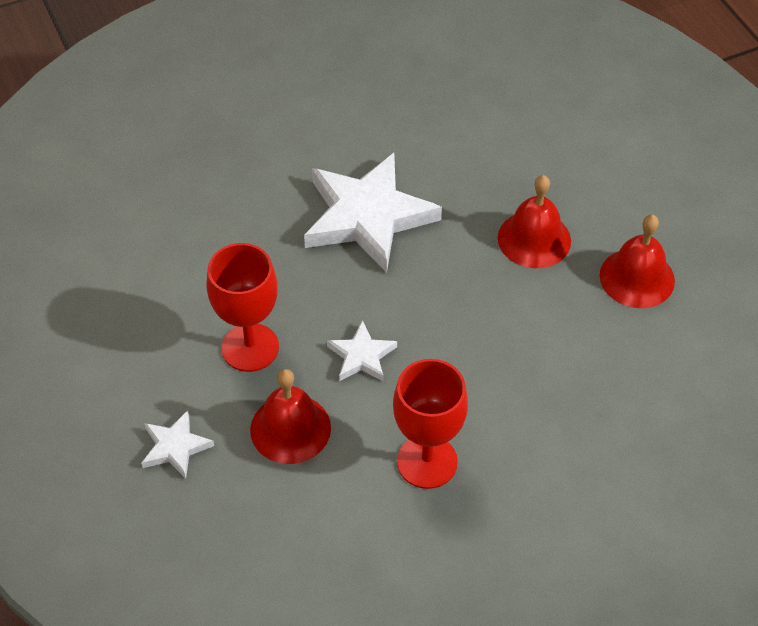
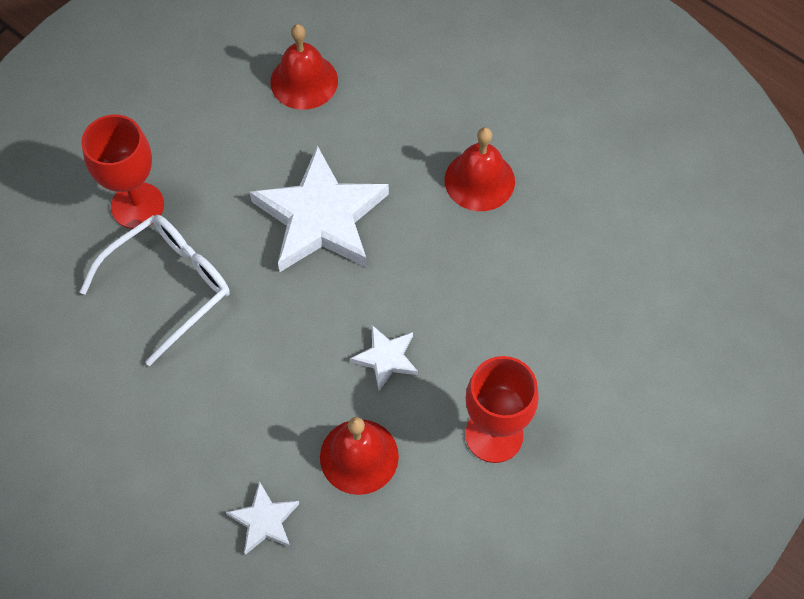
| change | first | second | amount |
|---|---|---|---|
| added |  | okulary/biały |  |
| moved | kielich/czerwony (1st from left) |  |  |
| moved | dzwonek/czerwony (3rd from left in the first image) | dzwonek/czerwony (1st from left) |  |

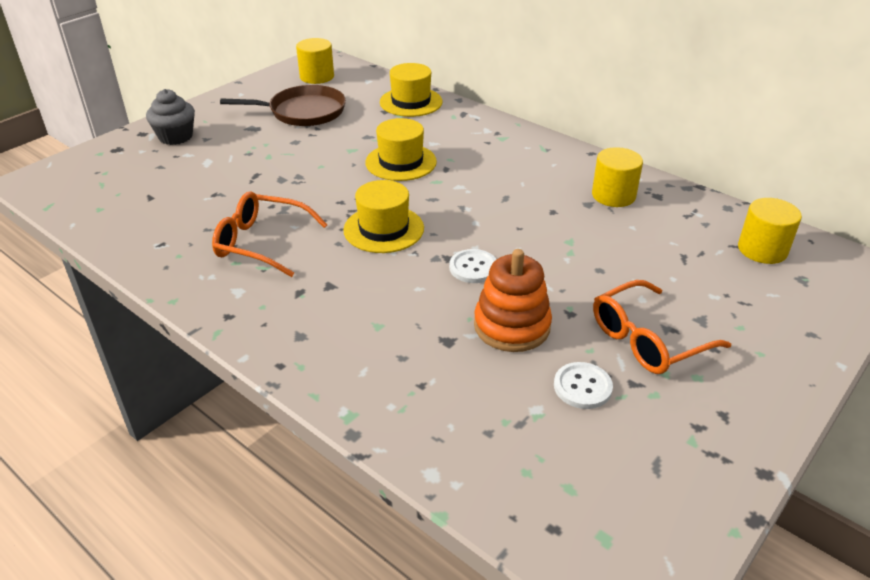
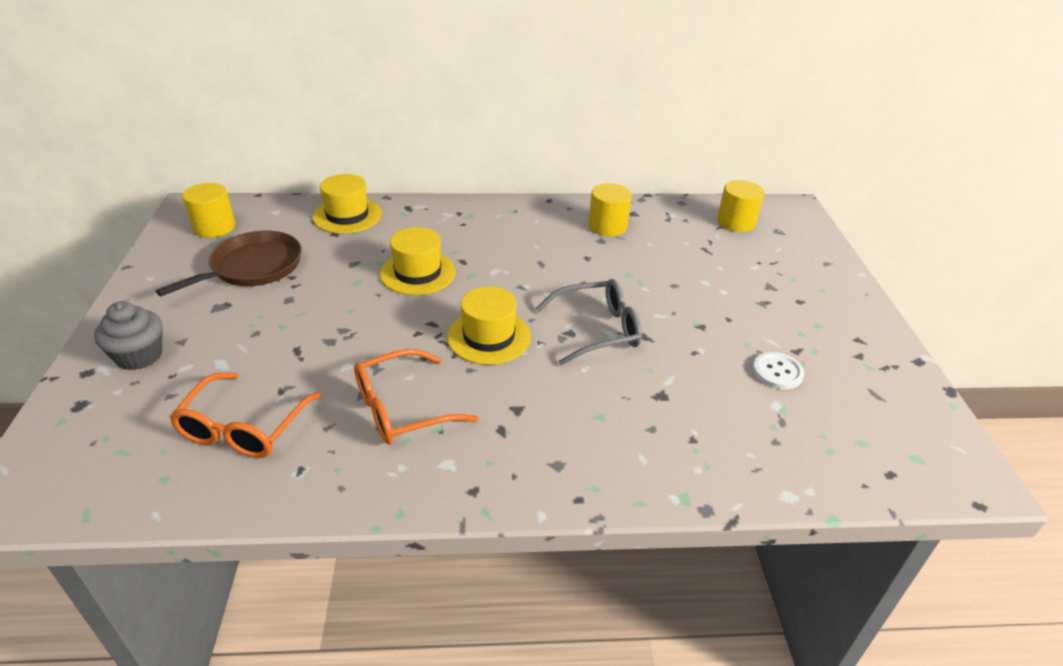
| change | first | second | amount |
|---|---|---|---|
| removed | zabawka nakładanka/pomarańczowy |  |  |
| moved | okulary/pomarańczowy (2nd from left in the first image) | okulary/pomarańczowy (1st from left) |  |
| replaced | guzik/biały (1st from left) | okulary/szary |  |

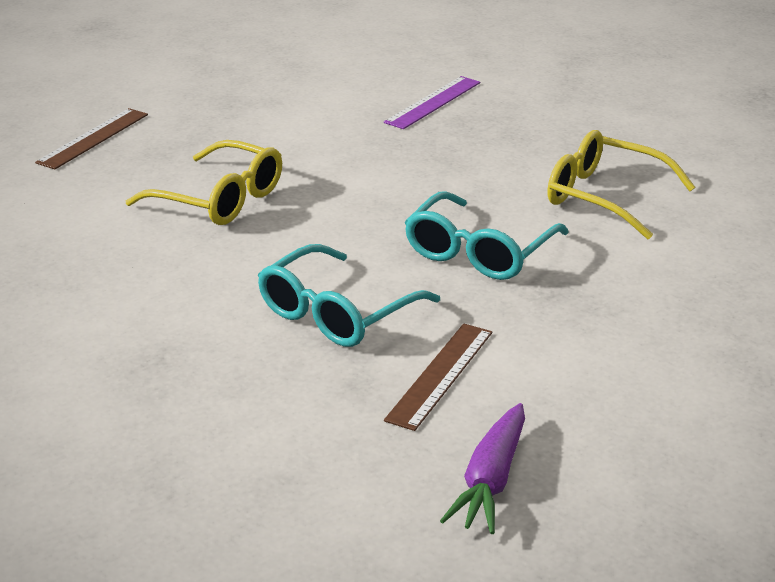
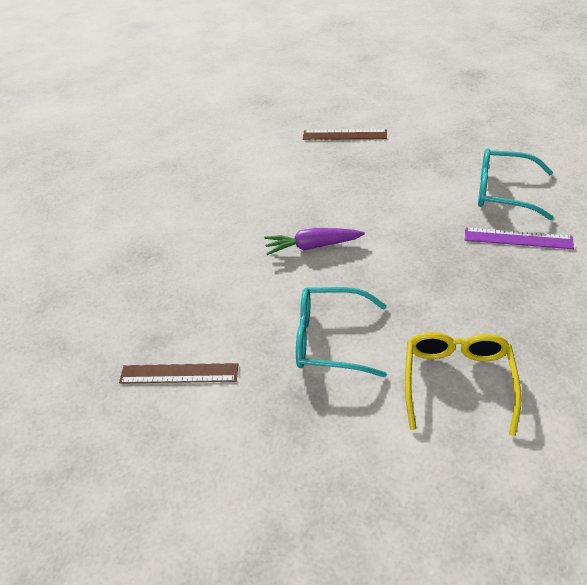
| change | first | second | amount |
|---|---|---|---|
| removed | okulary/żółty (1st from left) |  |  |
| moved | okulary/turkusowy (1st from left in the first image) | okulary/turkusowy (2nd from left) |  |
| moved | marchewka/fioletowy |  |  |

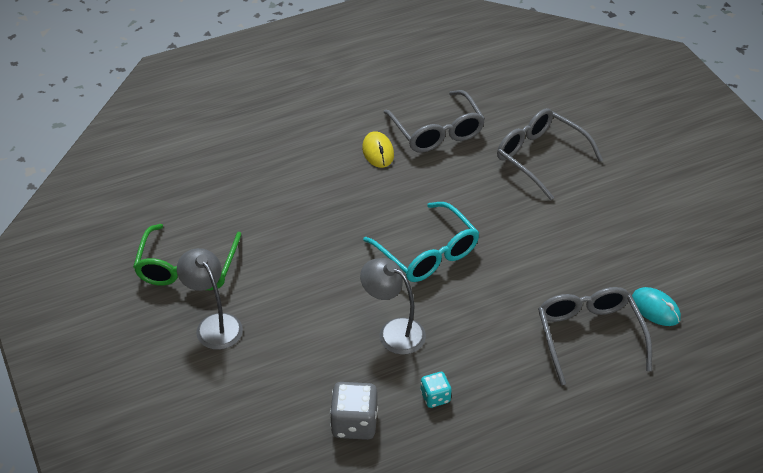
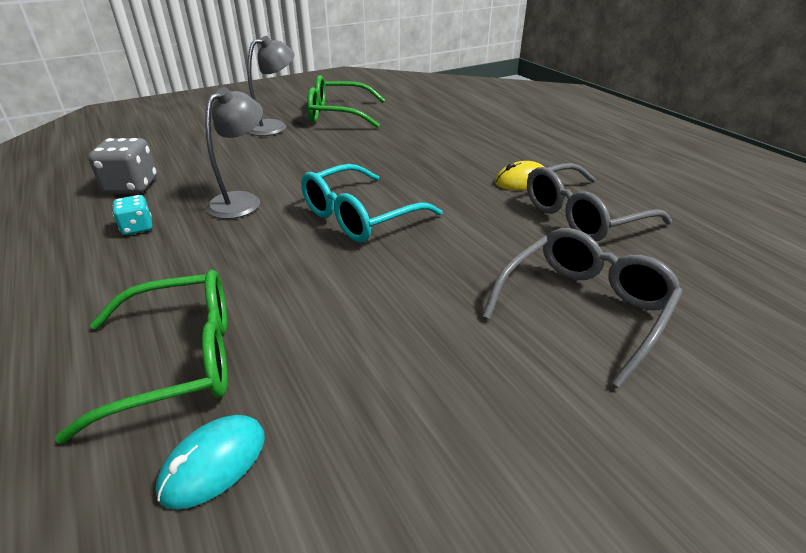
| change | first | second | amount |
|---|---|---|---|
| recoloured | okulary/szary (3rd from left) | okulary/zielony (1st from left) |  |

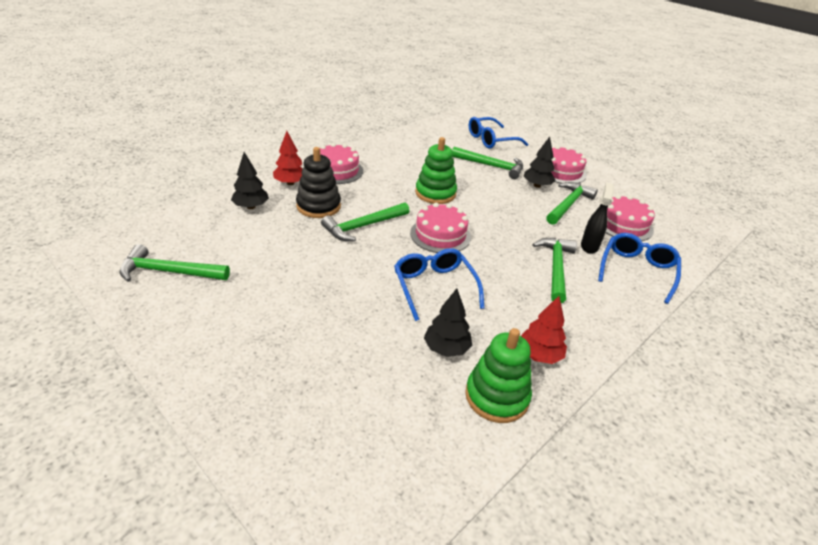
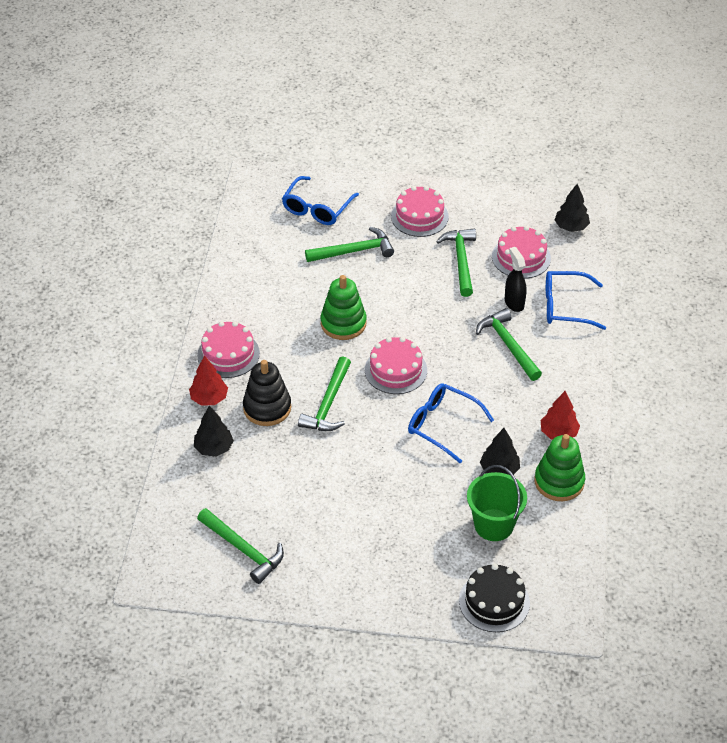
| change | first | second | amount |
|---|---|---|---|
| added |  | tort/czarny |  |
| added |  | wiadro/zielony |  |
| moved | drzewko/czarny (3rd from left) |  |  |
| turned | młotek/zielony (1st from left) |  | 105 degrees counterclockwise |
| turned | okulary/niebieski (3rd from left) |  | 75 degrees counterclockwise |

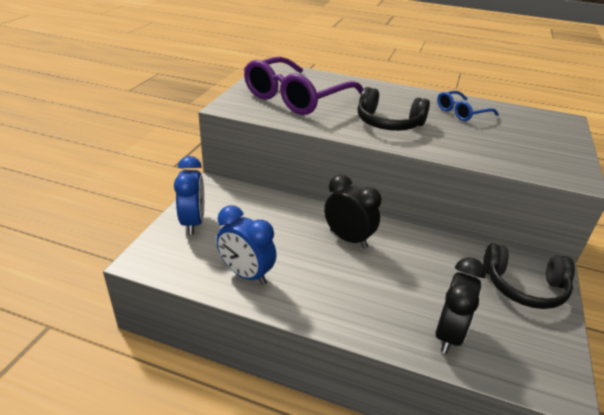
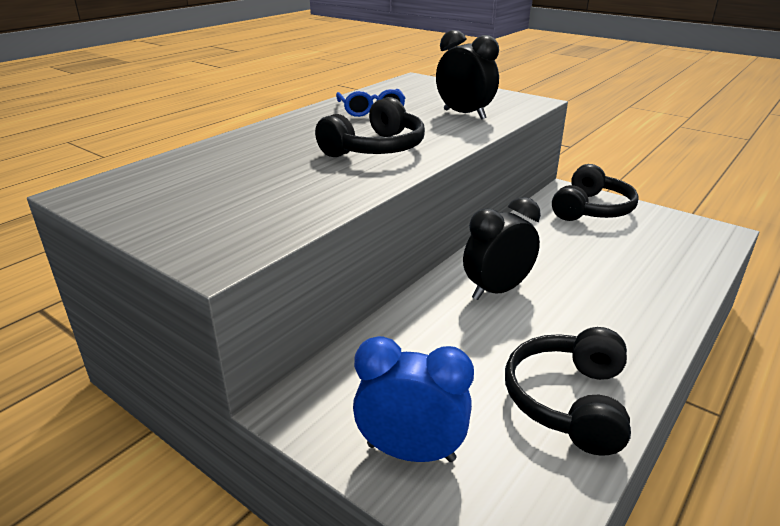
| change | first | second | amount |
|---|---|---|---|
| removed | okulary/fioletowy |  |  |
| moved | budzik/czarny (2nd from left in the first image) | budzik/czarny (1st from left) |  |
| replaced | budzik/niebieski (2nd from left) | słuchawki/czarny (2nd from left) |  |

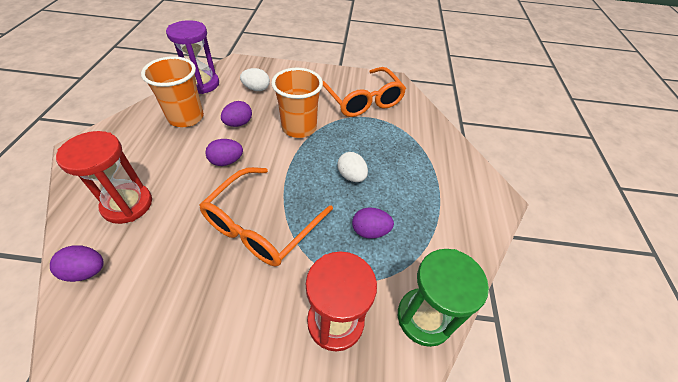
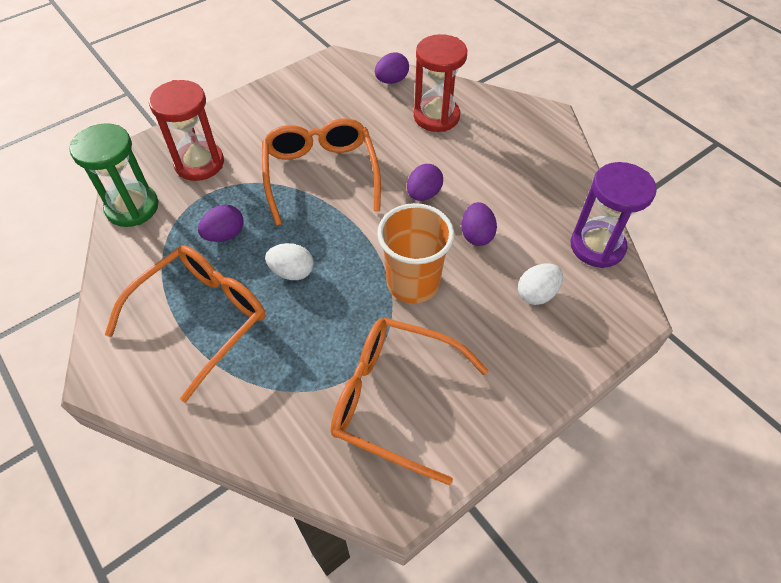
| change | first | second | amount |
|---|---|---|---|
| removed | szklanka/pomarańczowy (1st from left) |  |  |
| added |  | okulary/pomarańczowy (1st from left) |  |

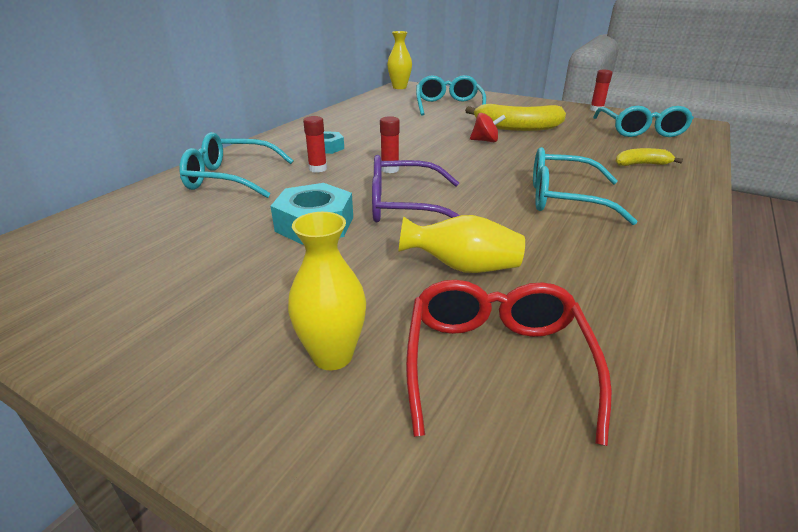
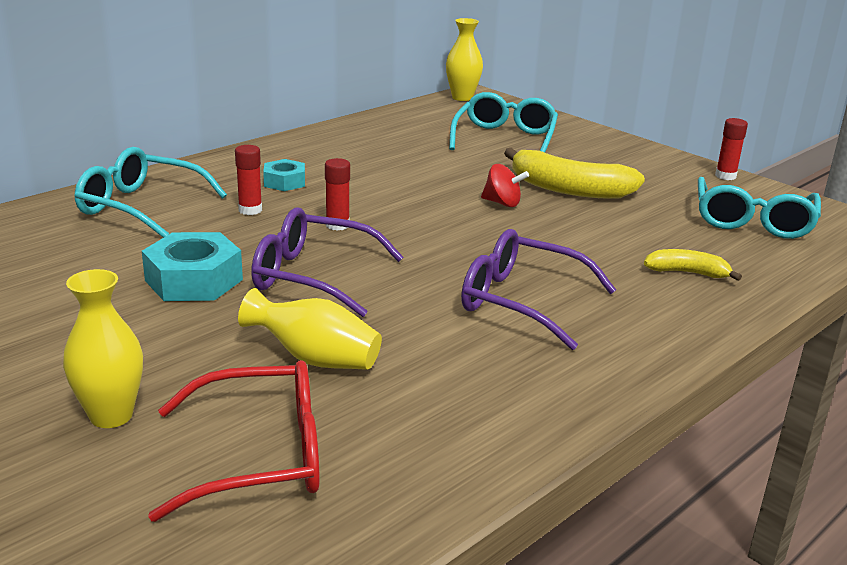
| change | first | second | amount |
|---|---|---|---|
| recoloured | okulary/turkusowy (3rd from left) | okulary/fioletowy (2nd from left) |  |
| turned | okulary/czerwony |  | 60 degrees clockwise |

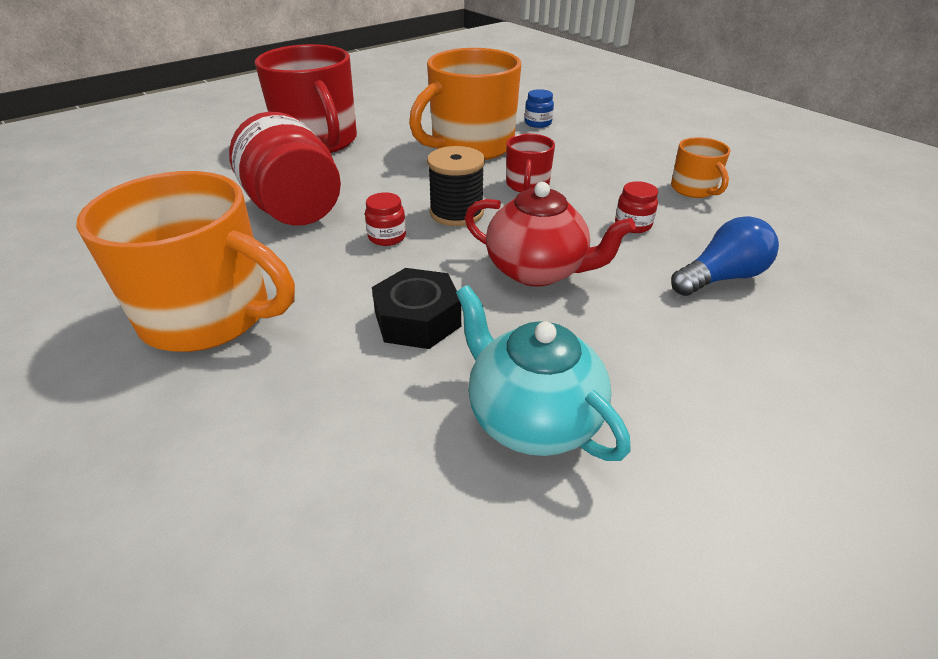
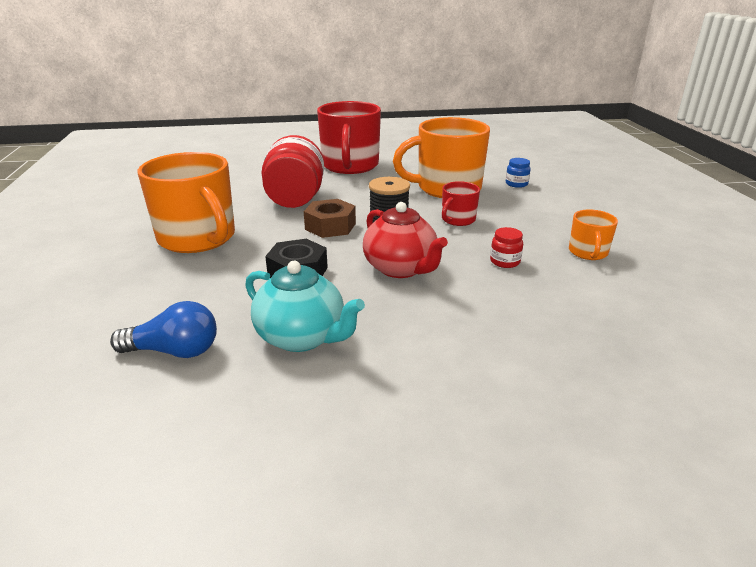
| change | first | second | amount |
|---|---|---|---|
| moved | żarówka/niebieski |  |  |
| replaced | słoik/czerwony (2nd from left) | nakrętka/brązowy |  |
| turned | imbryk/turkusowy |  | 135 degrees clockwise |

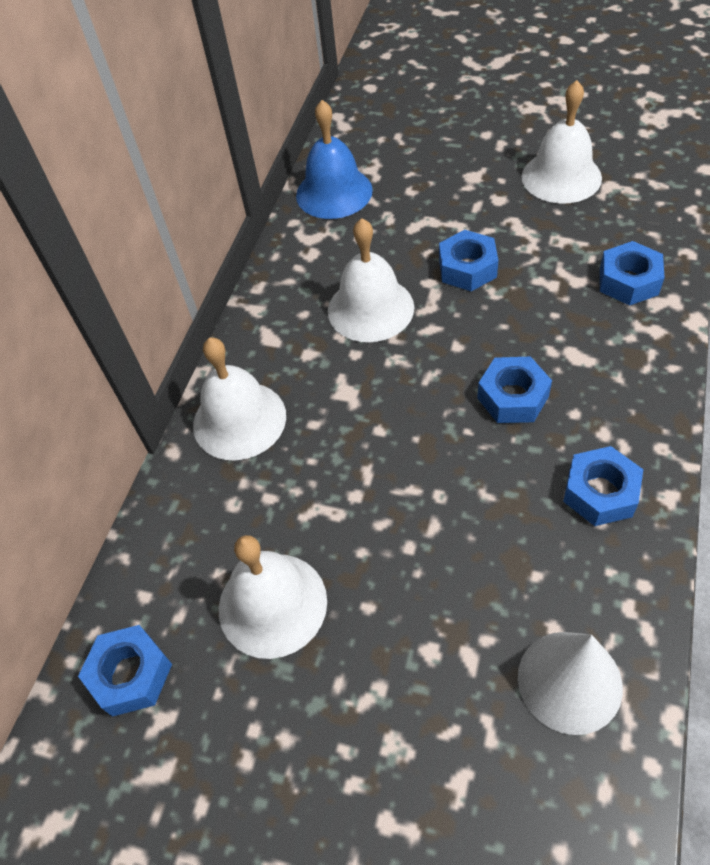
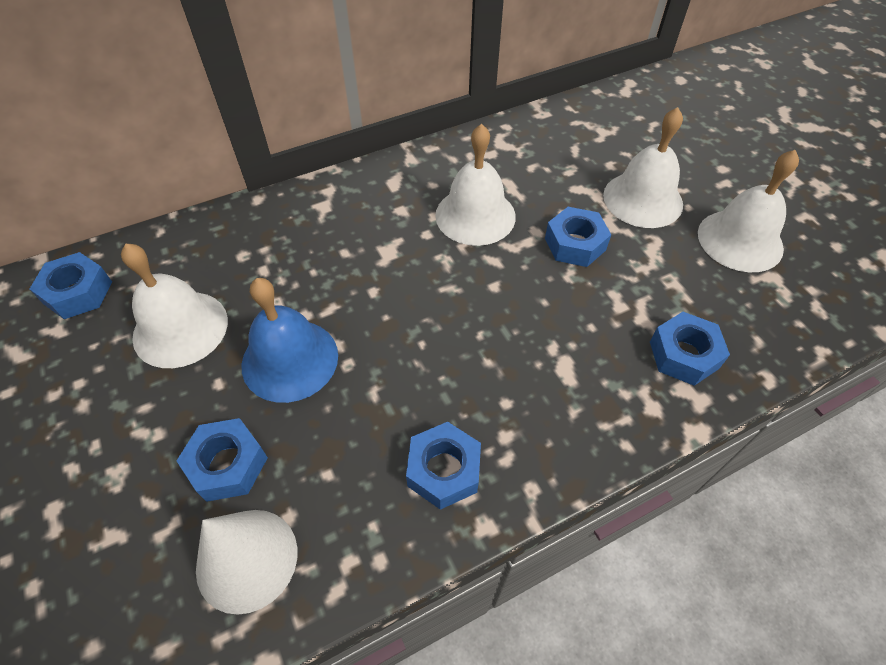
| change | first | second | amount |
|---|---|---|---|
| moved | dzwonek/biały (1st from left in the first image) | dzwonek/biały (3rd from left) |  |
| moved | dzwonek/niebieski |  |  |
| moved | nakrętka/niebieski (3rd from left in the first image) | nakrętka/niebieski (2nd from left) |  |

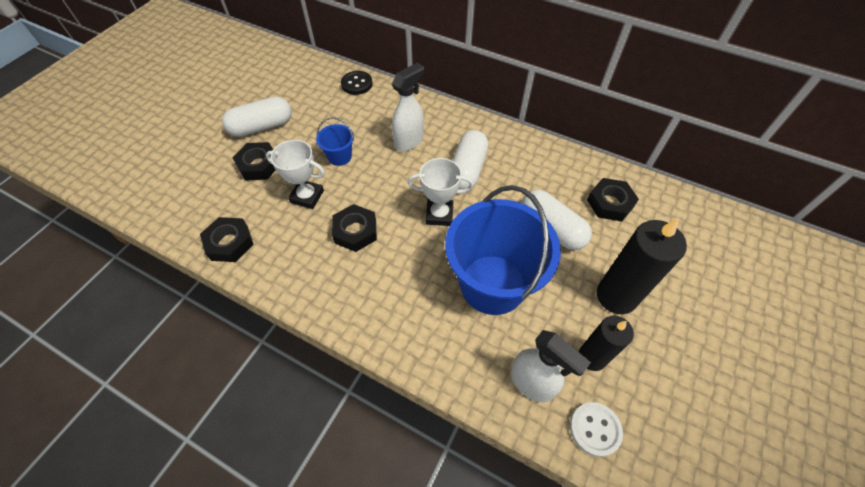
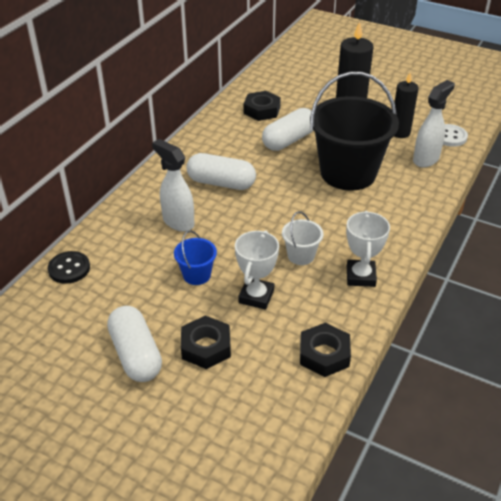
| change | first | second | amount |
|---|---|---|---|
| moved | puchar/biały (2nd from left) |  |  |
| replaced | nakrętka/czarny (3rd from left) | wiadro/biały |  |
| recoloured | wiadro/niebieski (2nd from left) | wiadro/czarny |  |

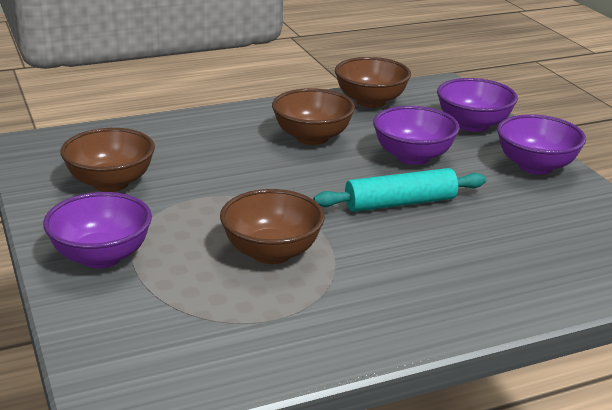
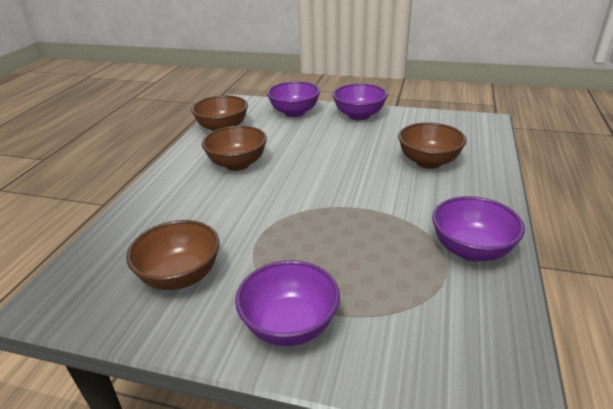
| change | first | second | amount |
|---|---|---|---|
| removed | wałek do ciasta/turkusowy |  |  |
| moved | miska/brązowy (2nd from left in the first image) | miska/brązowy (4th from left) |  |
| moved | miska/fioletowy (2nd from left in the first image) | miska/fioletowy (4th from left) |  |

